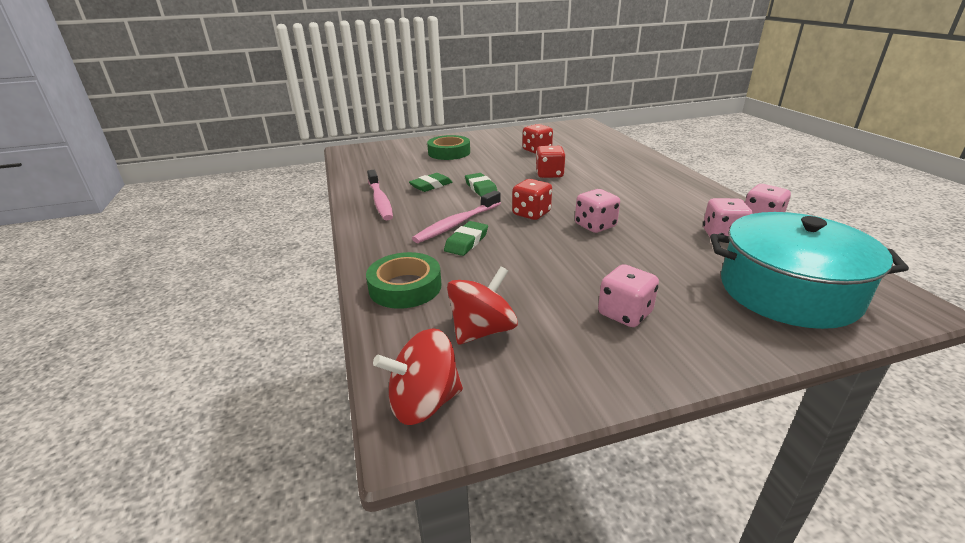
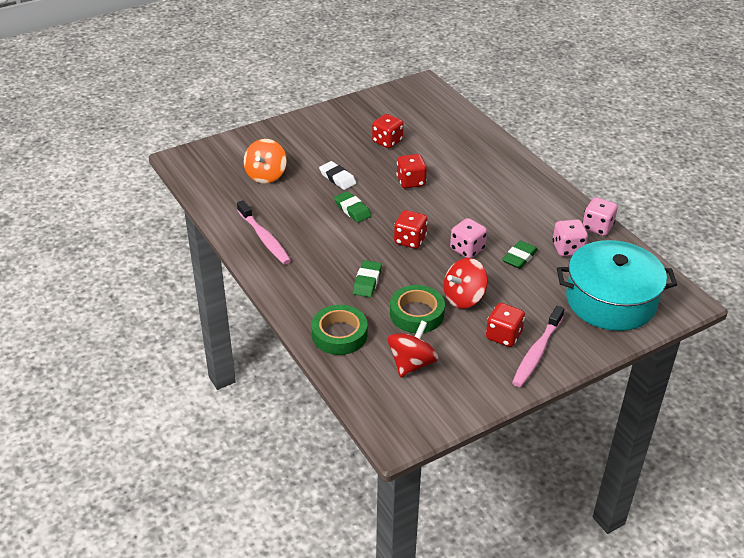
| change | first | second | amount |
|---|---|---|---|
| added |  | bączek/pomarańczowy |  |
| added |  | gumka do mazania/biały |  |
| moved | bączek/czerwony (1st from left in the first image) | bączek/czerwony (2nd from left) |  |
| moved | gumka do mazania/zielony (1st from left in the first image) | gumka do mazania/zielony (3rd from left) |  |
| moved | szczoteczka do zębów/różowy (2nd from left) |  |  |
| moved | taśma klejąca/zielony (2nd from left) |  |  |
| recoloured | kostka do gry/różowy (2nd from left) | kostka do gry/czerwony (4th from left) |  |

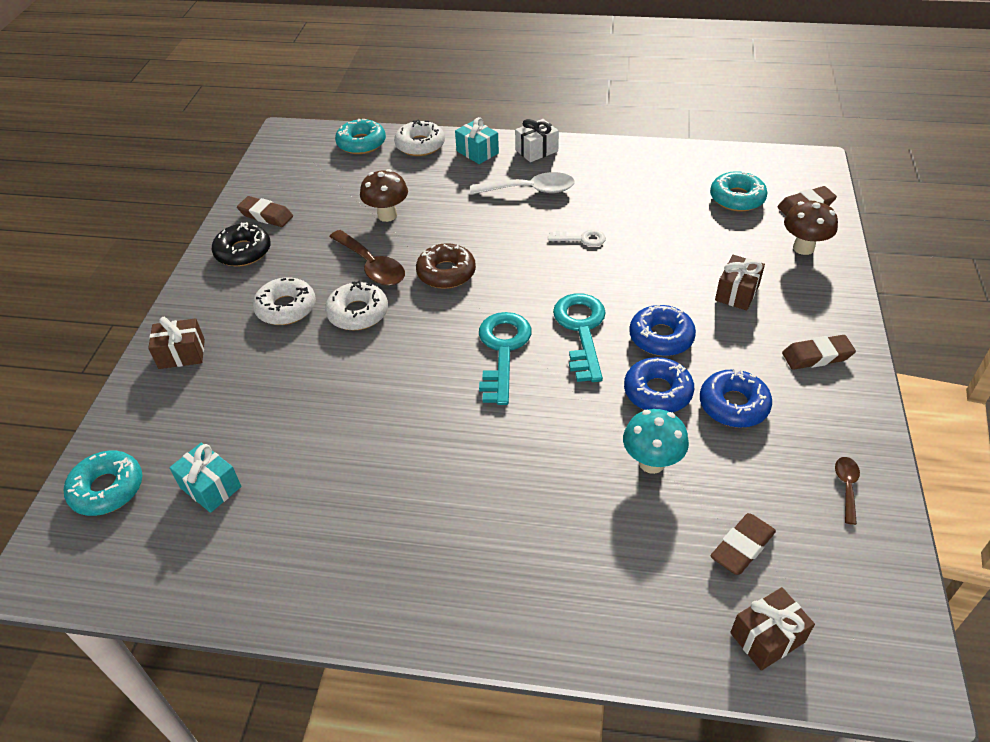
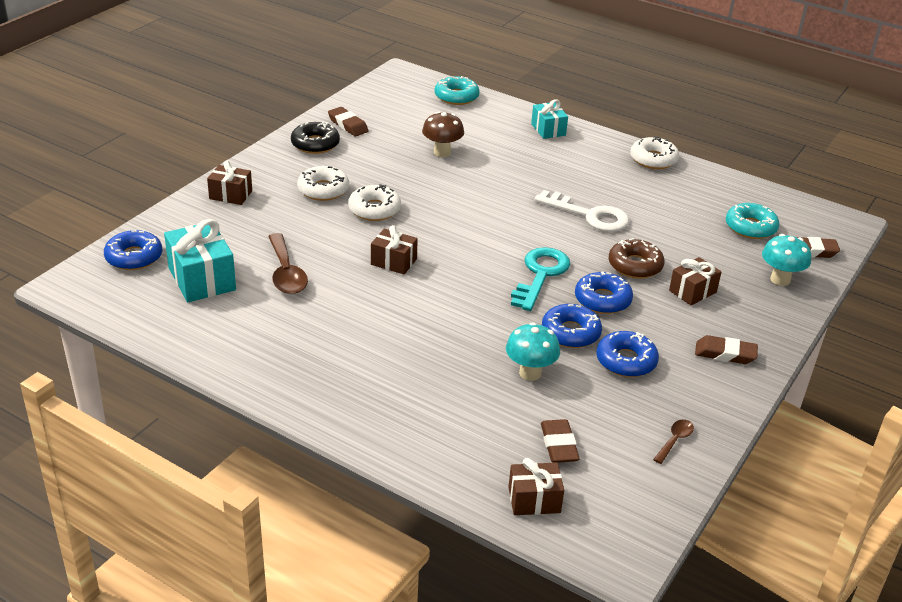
| change | first | second | amount |
|---|---|---|---|
| removed | łyżka/biały |  |  |
| removed | klucz/turkusowy (1st from left) |  |  |
| removed | prezent/biały |  |  |
| added |  | prezent/brązowy (2nd from left) |  |
| moved | łyżka/brązowy (1st from left) |  |  |
| moved | donut/biały (3rd from left) |  |  |
| moved | donut/brązowy |  |  |
| recoloured | donut/turkusowy (1st from left) | donut/niebieski (1st from left) |  |
| recoloured | grzyb/brązowy (2nd from left) | grzyb/turkusowy (2nd from left) |  |
| turned | gumka do mazania/brązowy (2nd from left) |  | 75 degrees counterclockwise |
| resized | prezent/turkusowy (1st from left) |  | x1.63 |
| resized | klucz/biały |  | x1.88 |

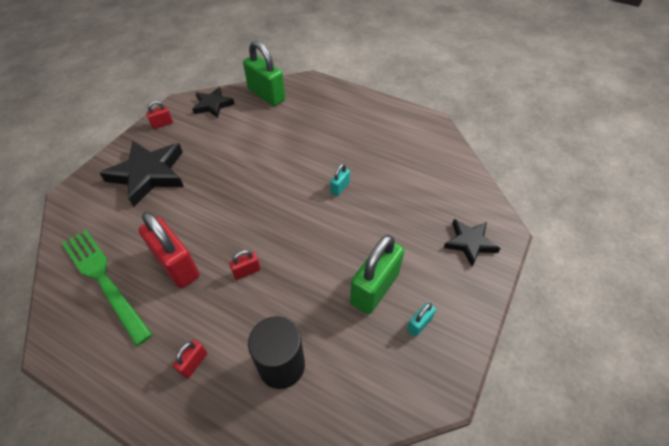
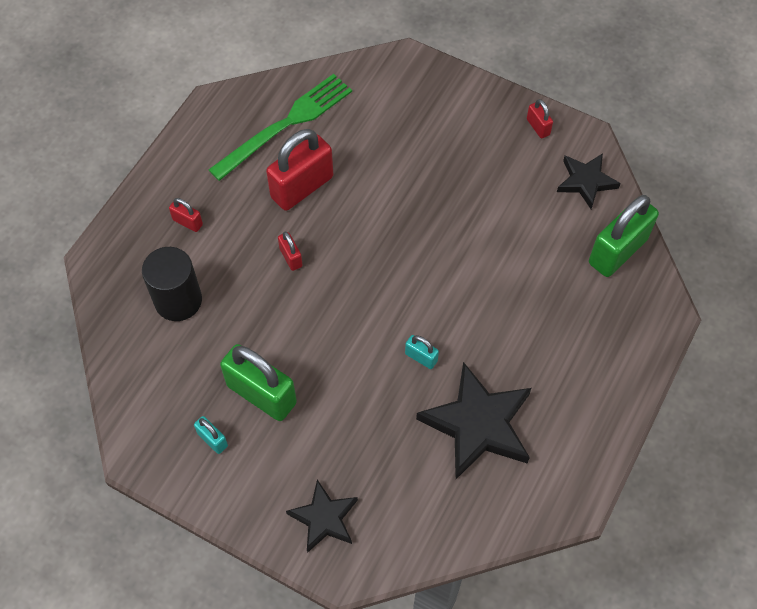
| change | first | second | amount |
|---|---|---|---|
| moved | gwiazda/czarny (1st from left in the first image) | gwiazda/czarny (2nd from left) |  |

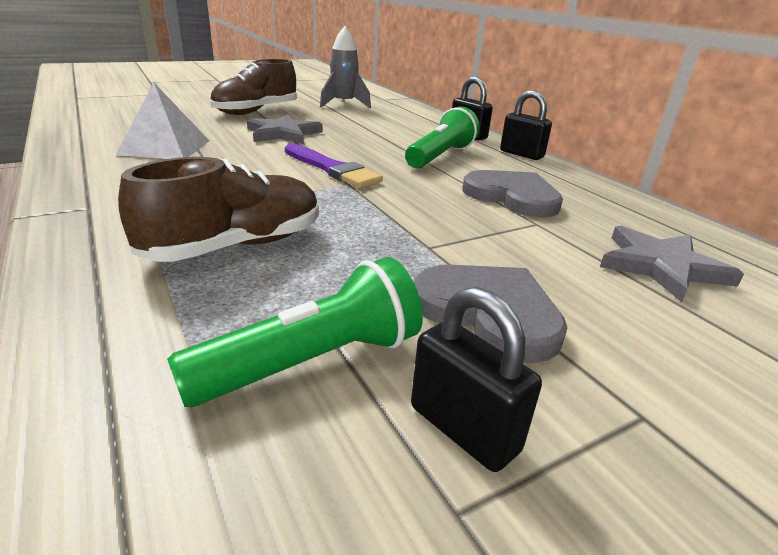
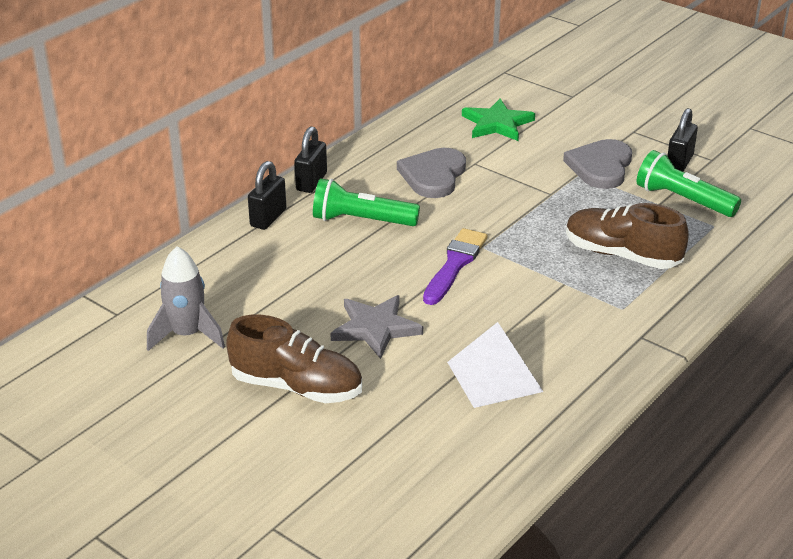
| change | first | second | amount |
|---|---|---|---|
| recoloured | gwiazda/szary (2nd from left) | gwiazda/zielony |  |

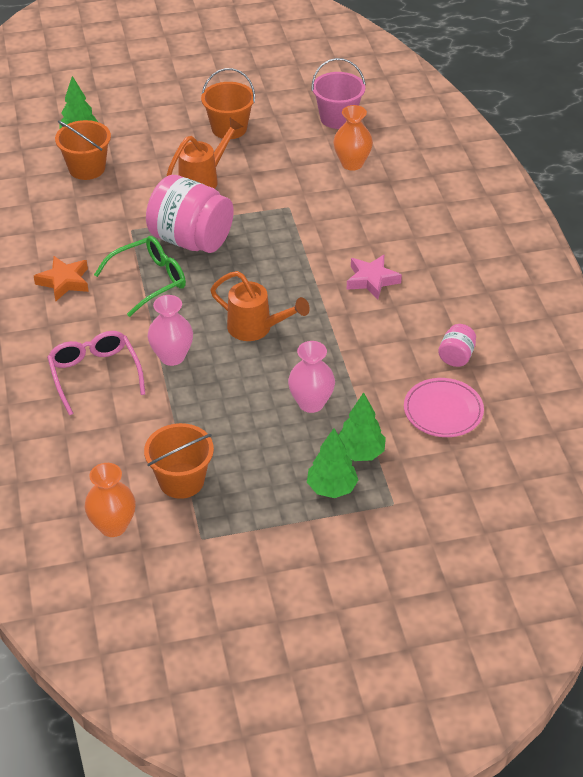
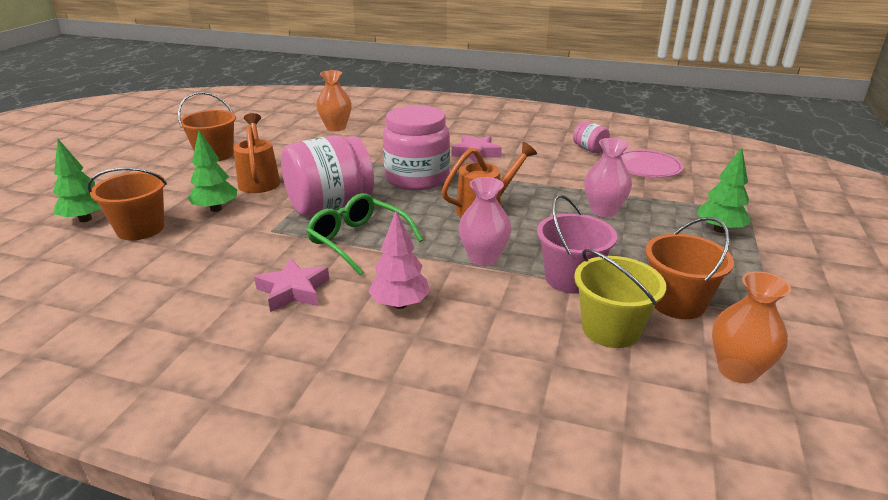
| change | first | second | amount |
|---|---|---|---|
| removed | okulary/różowy |  |  |
| added |  | drzewko/różowy |  |
| added |  | słoik/różowy (2nd from left) |  |
| added |  | wiadro/żółty |  |
| moved | wiadro/różowy |  |  |
| moved | drzewko/zielony (3rd from left in the first image) | drzewko/zielony (2nd from left) |  |
| recoloured | gwiazda/pomarańczowy | gwiazda/różowy (1st from left) |  |
| turned | okulary/zielony |  | 45 degrees counterclockwise |

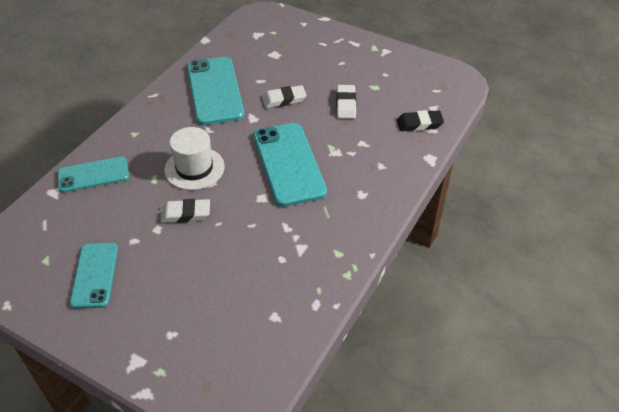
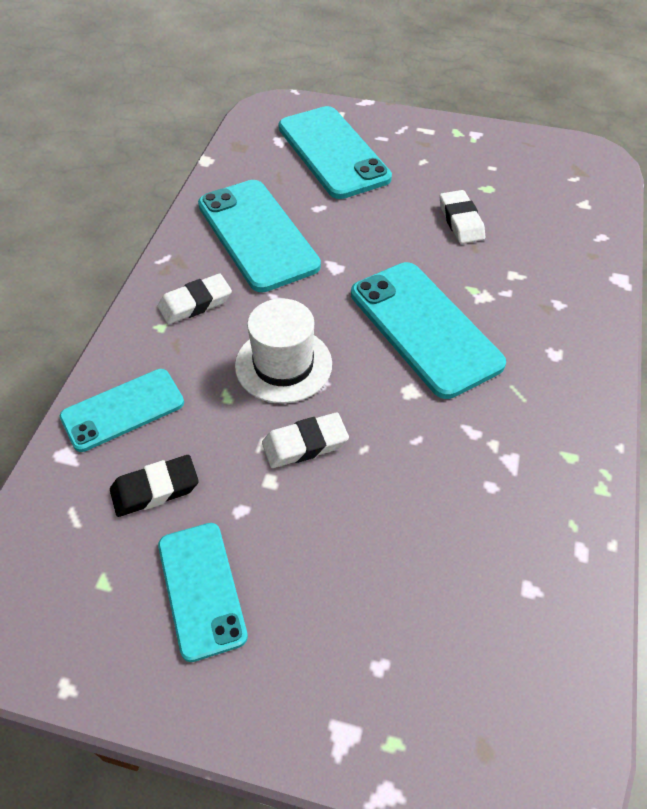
| change | first | second | amount |
|---|---|---|---|
| added |  | telefon/turkusowy (4th from left) |  |
| moved | gumka do mazania/biały (2nd from left in the first image) | gumka do mazania/biały (1st from left) |  |
| moved | gumka do mazania/czarny |  |  |

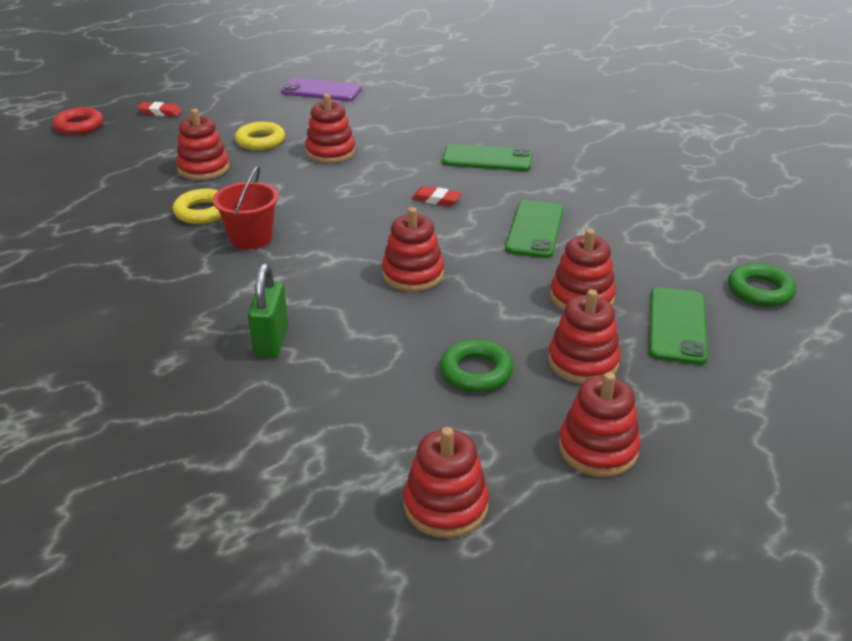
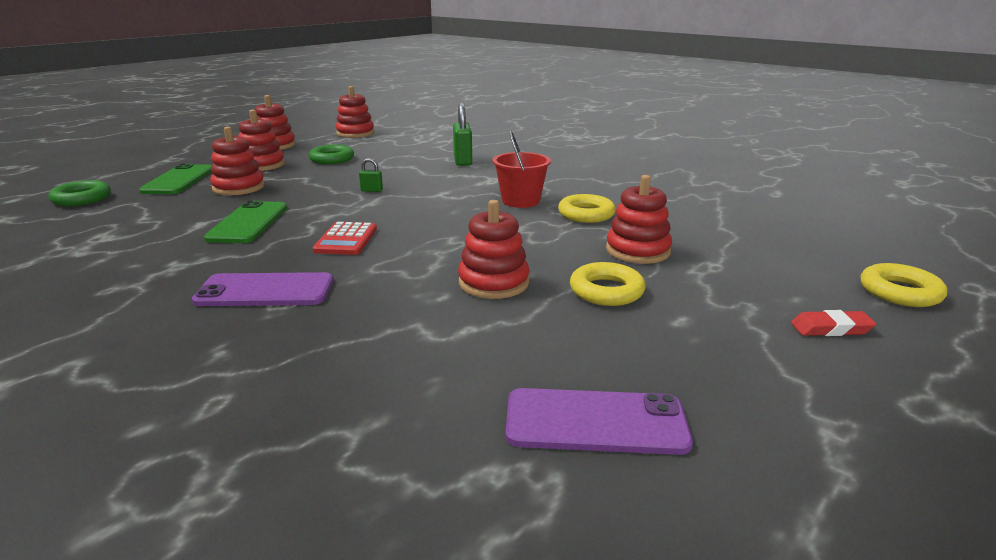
| change | first | second | amount |
|---|---|---|---|
| replaced | zabawka nakładanka/czerwony (3rd from left) | kłódka/zielony (1st from left) |  |
| replaced | gumka do mazania/czerwony (2nd from left) | kalkulator/czerwony |  |
| recoloured | pierścień/czerwony | pierścień/żółty (3rd from left) |  |
| recoloured | telefon/zielony (1st from left) | telefon/fioletowy (1st from left) |  |

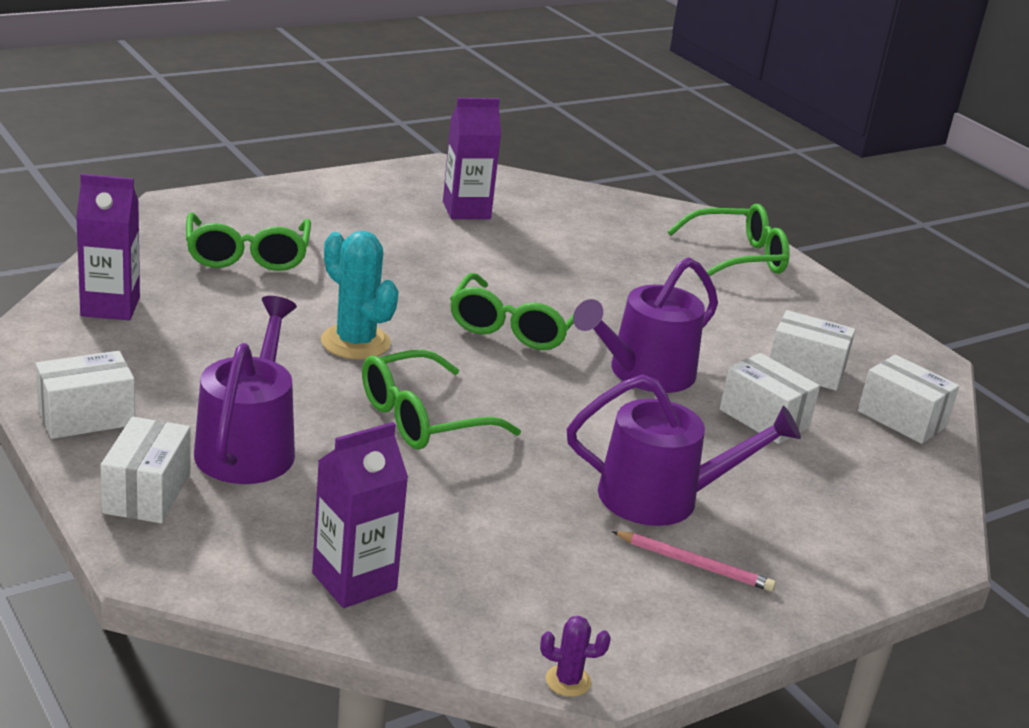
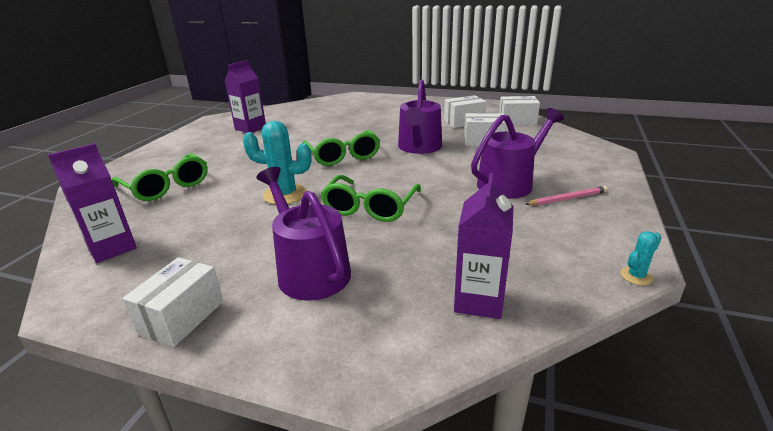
| change | first | second | amount |
|---|---|---|---|
| removed | pudełko/biały (2nd from left) |  |  |
| removed | okulary/zielony (4th from left) |  |  |
| recoloured | kaktus/fioletowy | kaktus/turkusowy (2nd from left) |  |

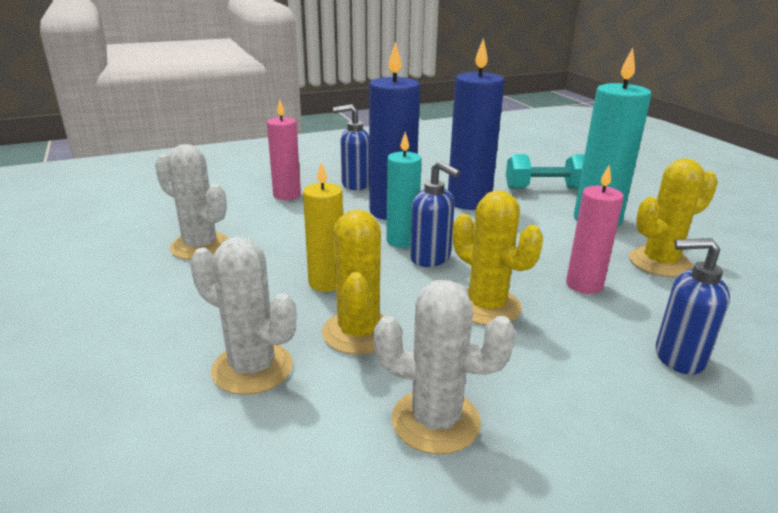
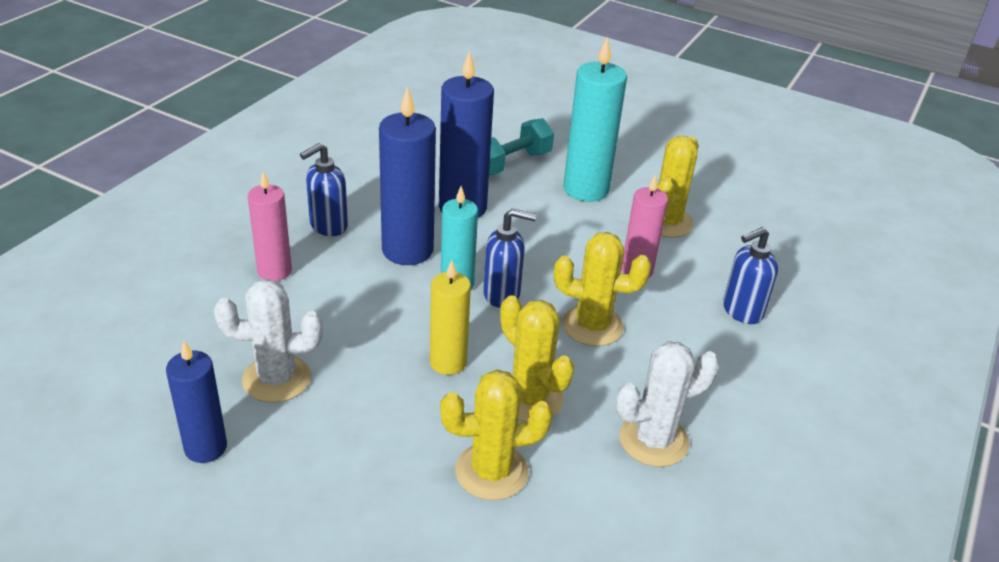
| change | first | second | amount |
|---|---|---|---|
| added |  | świeca/niebieski (1st from left) |  |
| recoloured | kaktus/biały (2nd from left) | kaktus/żółty (1st from left) |  |

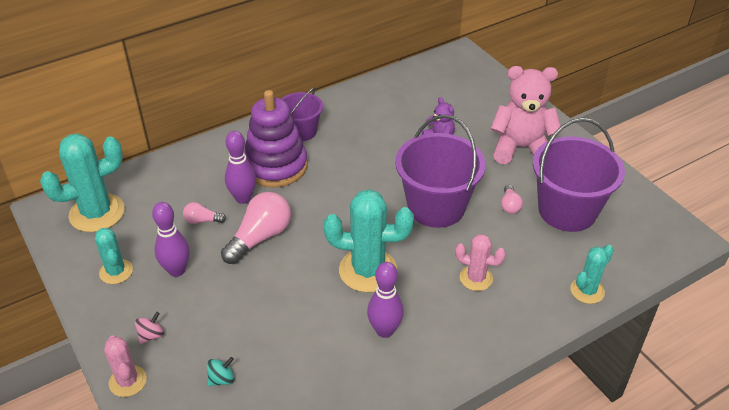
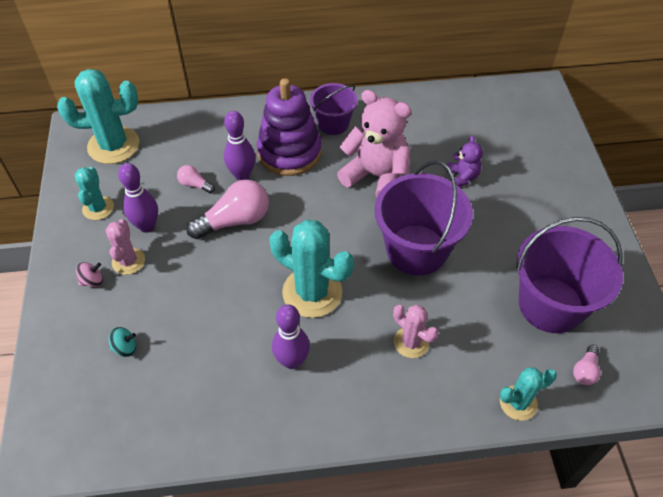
| change | first | second | amount |
|---|---|---|---|
| moved | kaktus/różowy (1st from left) |  |  |
| moved | miś/różowy |  |  |
| moved | żarówka/różowy (3rd from left) |  |  |

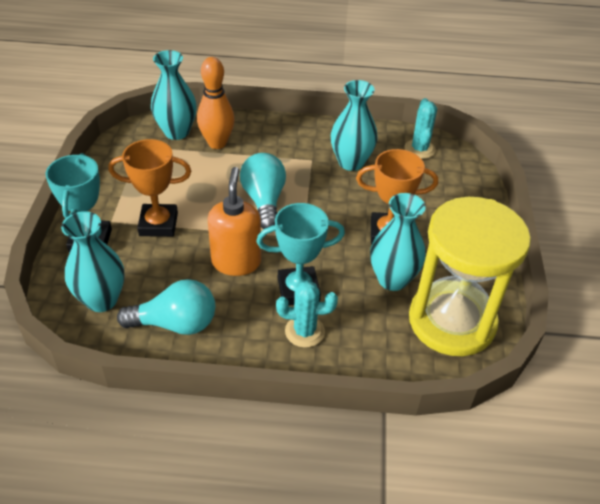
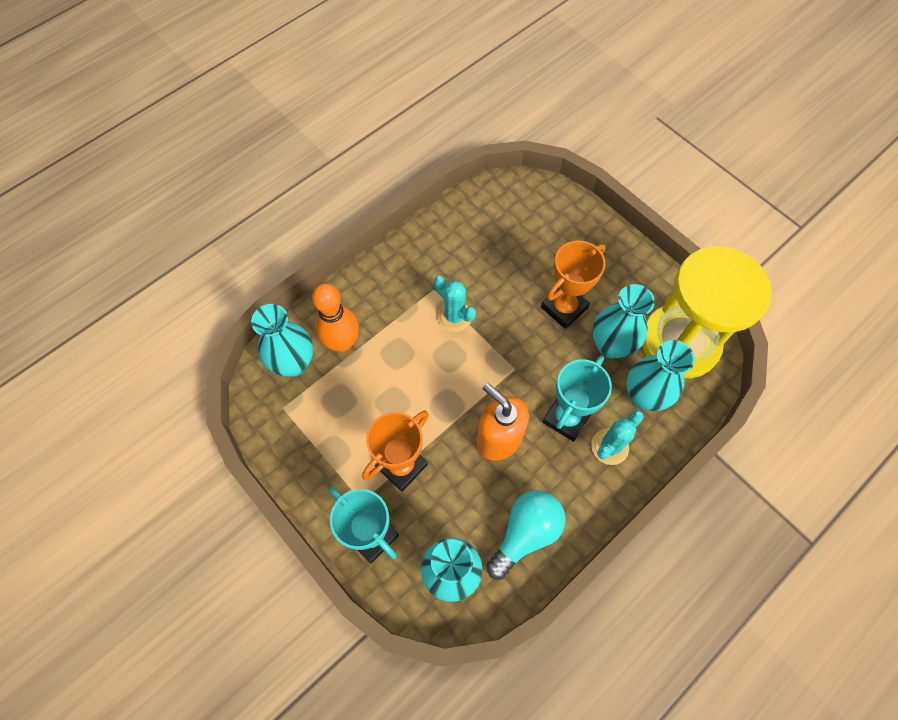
| change | first | second | amount |
|---|---|---|---|
| removed | żarówka/turkusowy (2nd from left) |  |  |
| moved | wazon/turkusowy (3rd from left in the first image) | wazon/turkusowy (4th from left) |  |
| moved | kaktus/turkusowy (2nd from left in the first image) | kaktus/turkusowy (1st from left) |  |

